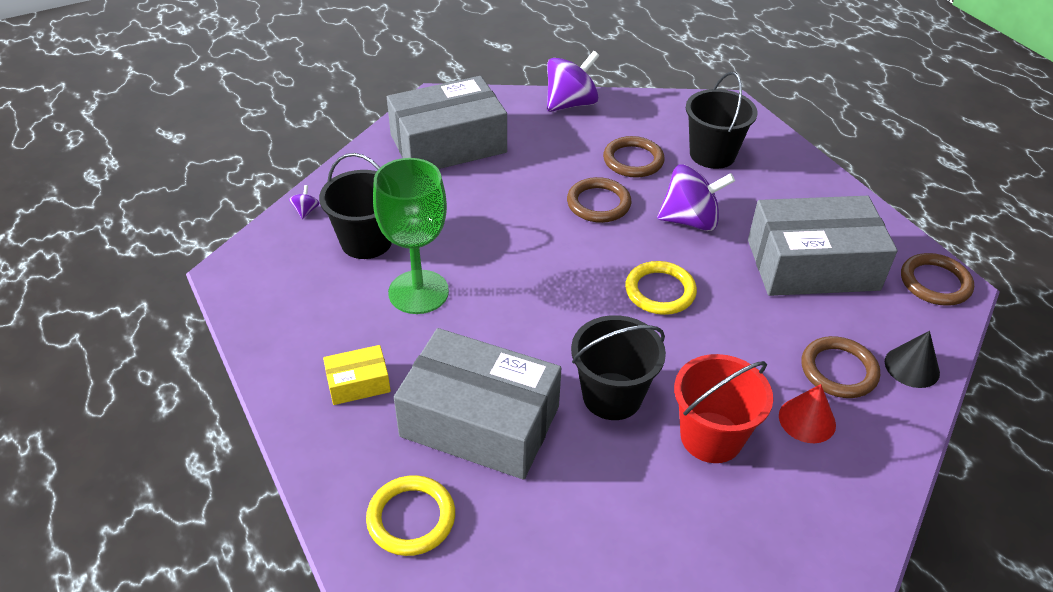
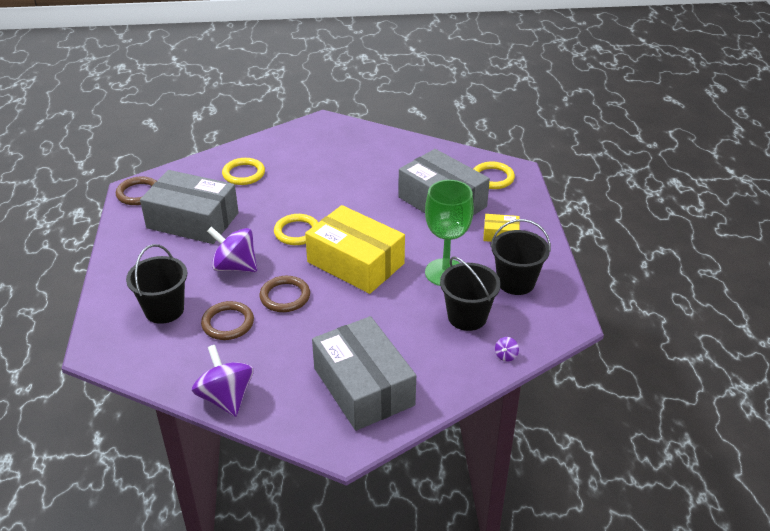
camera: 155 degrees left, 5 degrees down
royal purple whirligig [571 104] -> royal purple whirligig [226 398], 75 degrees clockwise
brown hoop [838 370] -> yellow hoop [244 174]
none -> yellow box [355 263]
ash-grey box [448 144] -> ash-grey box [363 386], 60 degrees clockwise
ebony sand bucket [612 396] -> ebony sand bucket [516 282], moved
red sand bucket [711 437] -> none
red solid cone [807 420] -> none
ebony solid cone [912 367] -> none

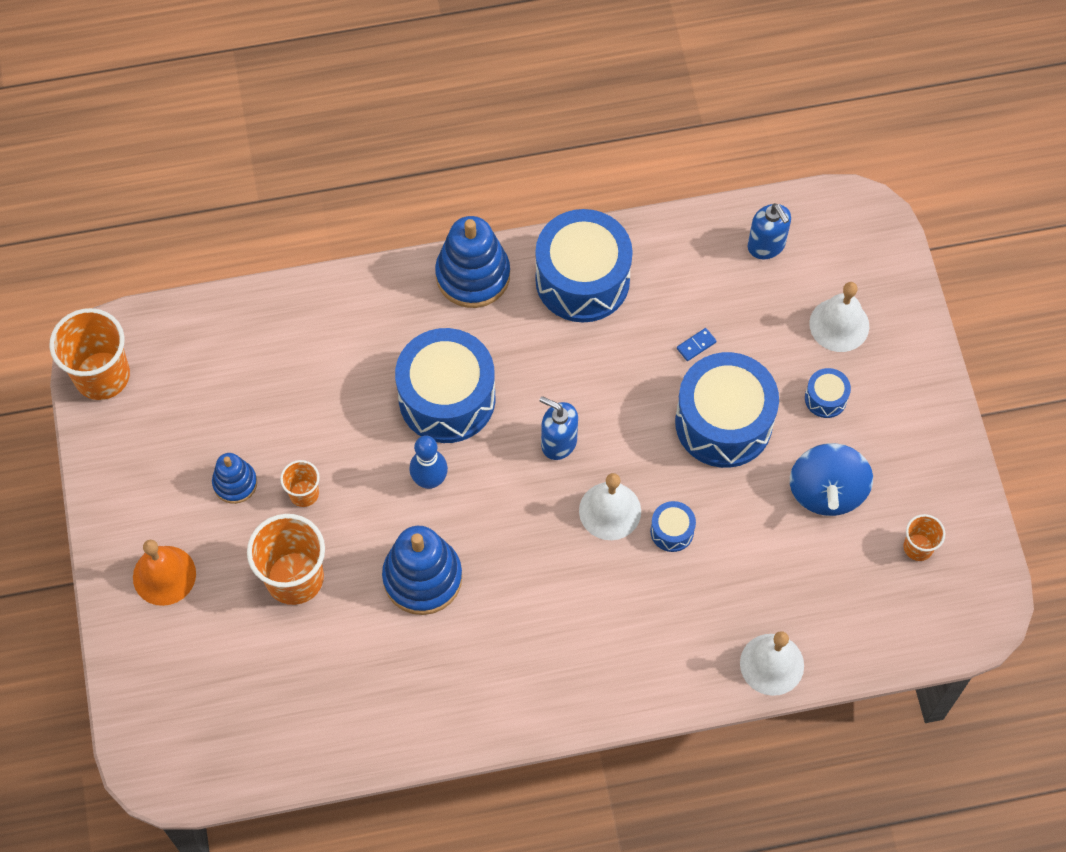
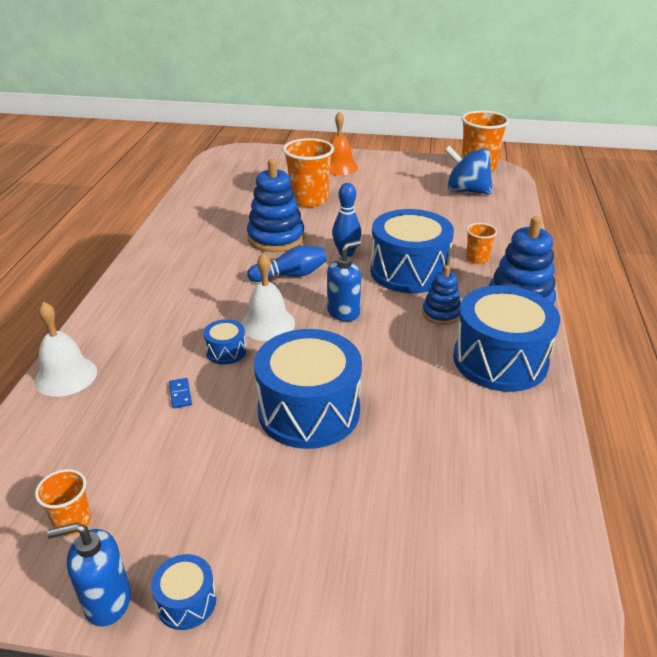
camera: 110 degrees right, 30 degrees down
cobalt soap pump [766 245] -> cobalt soap pump [107 601], moved
cobalt drum [825 398] -> cobalt drum [186 602], moved
cobalt domino piece [696 345] -> cobalt domino piece [180 394], moved
none -> cobalt bowling pin [290 275]
cobalt stacking rings [235 483] -> cobalt stacking rings [441 314], moved
cobalt whirligig [826 491] -> cobalt whirligig [466 191], moved
bright orange cup [304 493] -> bright orange cup [477 258], moved
white hand bell [839 324] -> none

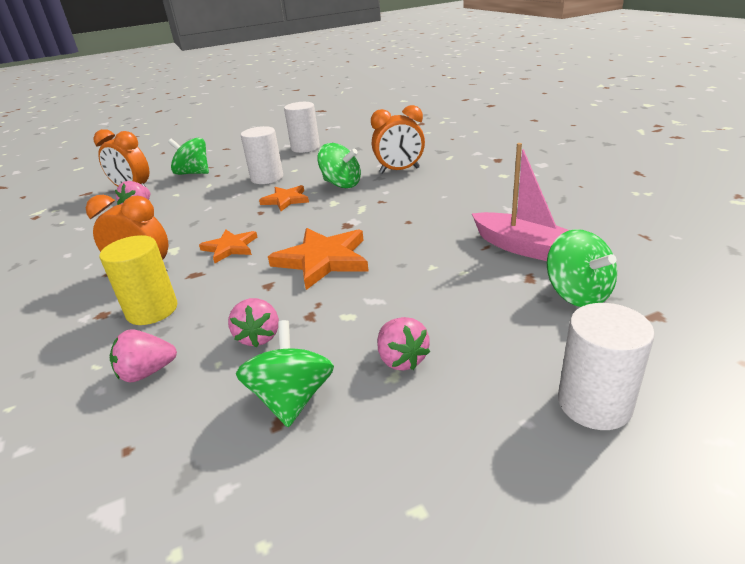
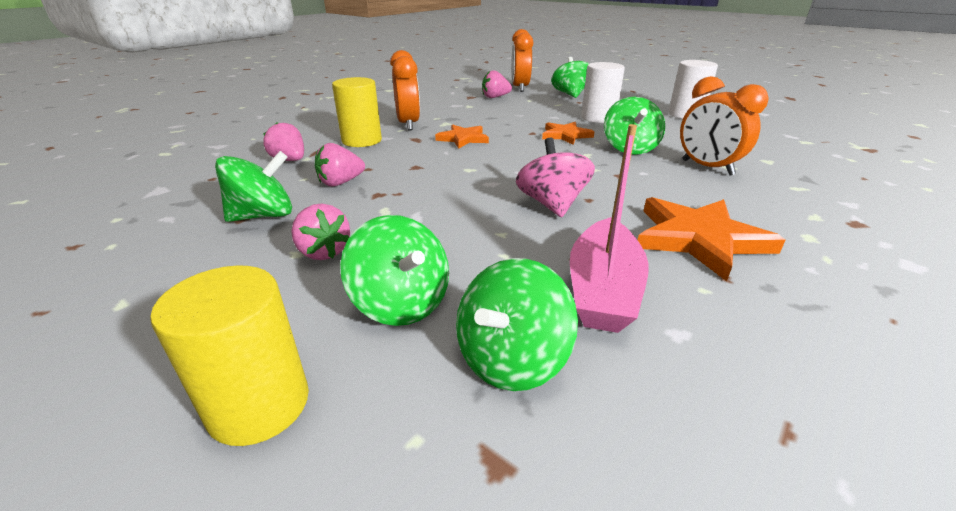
camera: 60 degrees right, 0 degrees up
white solid cylinder [594 404] -> yellow solid cylinder [259 405]
pink strawberry [401 359] -> pink strawberry [323 252], 75 degrees counterclockwise
none -> green whirligig [401 303]
none -> pink whirligig [552 204]
bright orange five-pointed star [323 260] -> bright orange five-pointed star [699 239], moved

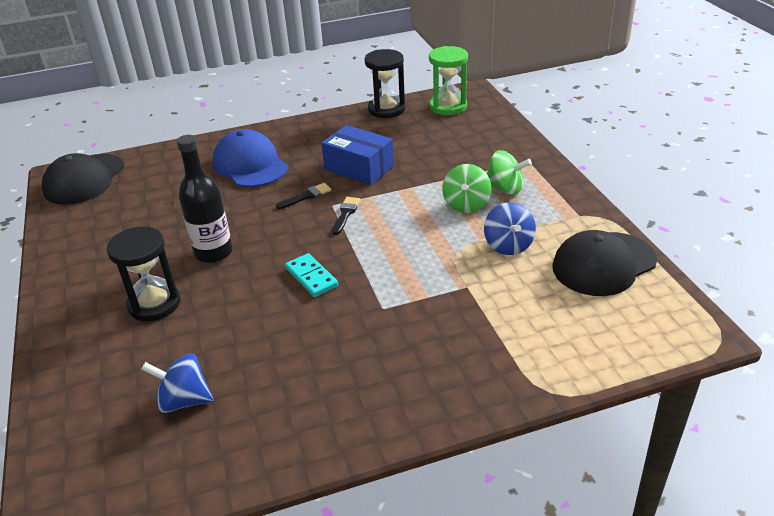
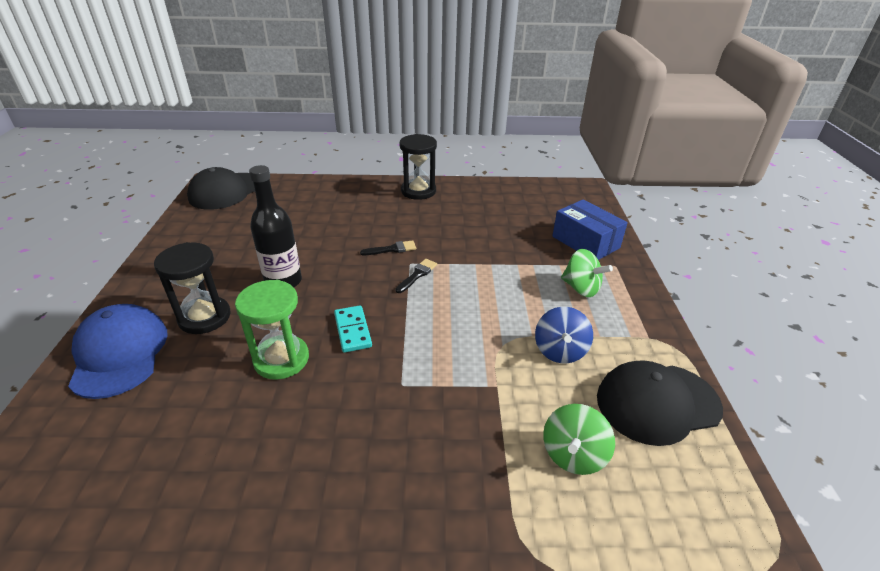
camera: 15 degrees right, 0 degrees up
cobalt cap [250 165] -> cobalt cap [119 353], moved
green sandglass [448 106] -> green sandglass [281 359], moved
ebony sandglass [386 109] -> ebony sandglass [418 191], moved
green whirligig [466 204] -> green whirligig [573 454], moved
cobalt box [359 168] -> cobalt box [585 242], moved
cobalt whirligig [184 400] -> none

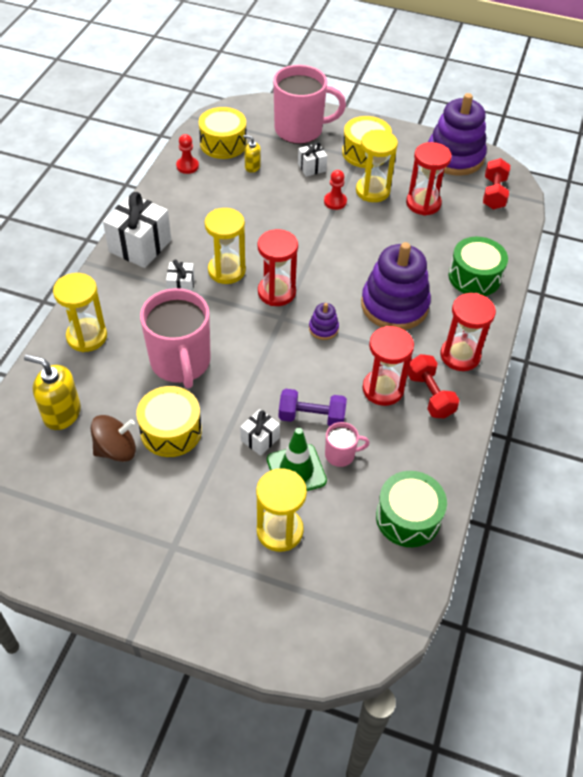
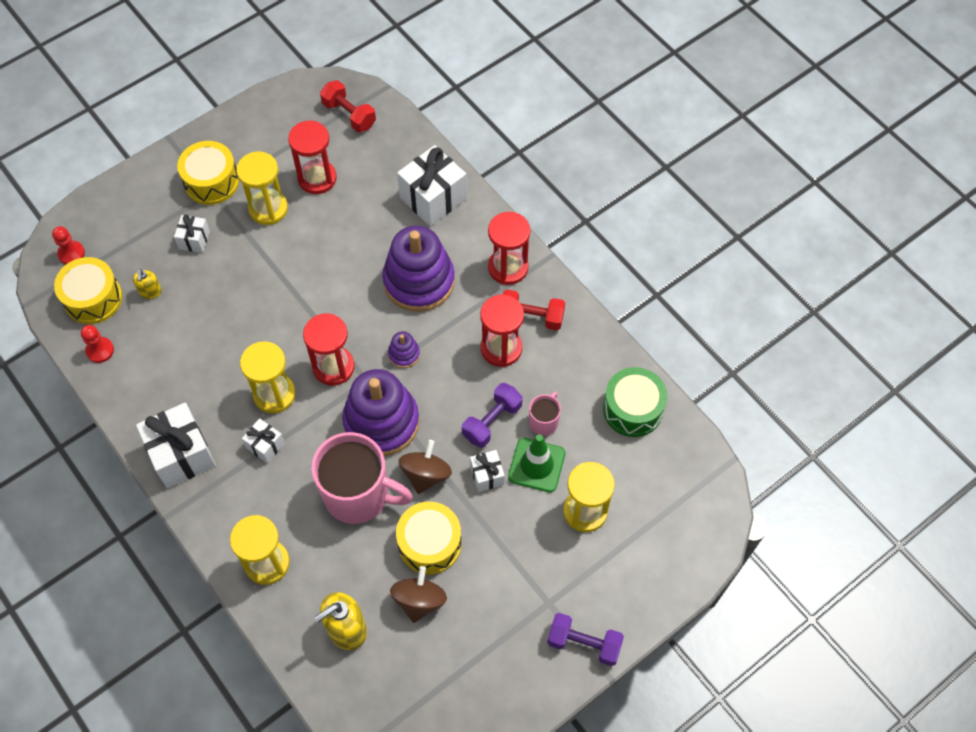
camera: 55 degrees left, 10 degrees up
red pawn [335 201] -> red pawn [71 253], moved
yellow soap pump [252 167] -> yellow soap pump [150 292], 60 degrees counterclockwise
royal purple stacking rings [454 157] -> royal purple stacking rings [381 422], moved
green drum [474 277] -> white wrapped gift [433 198]
none -> brown whirligig [426 474]
none -> royal purple hand weight [584 643]
pink coffee mug [300 130] -> none

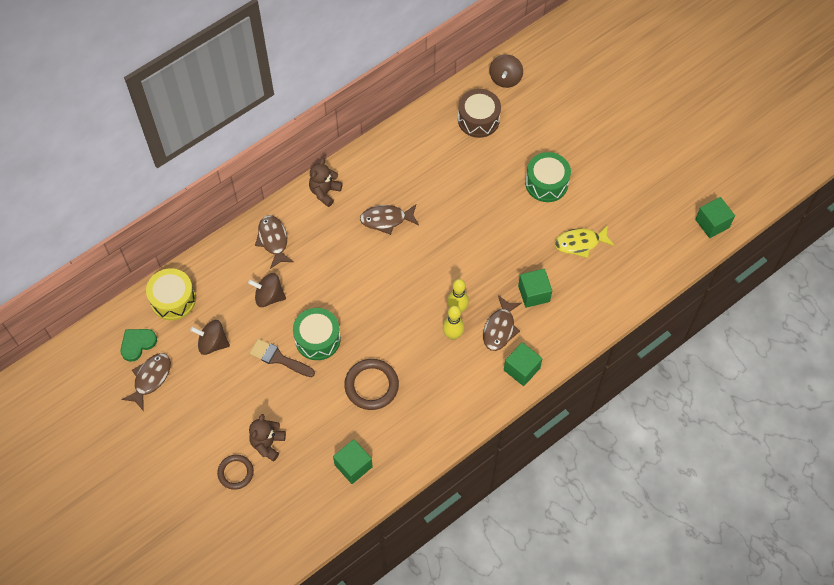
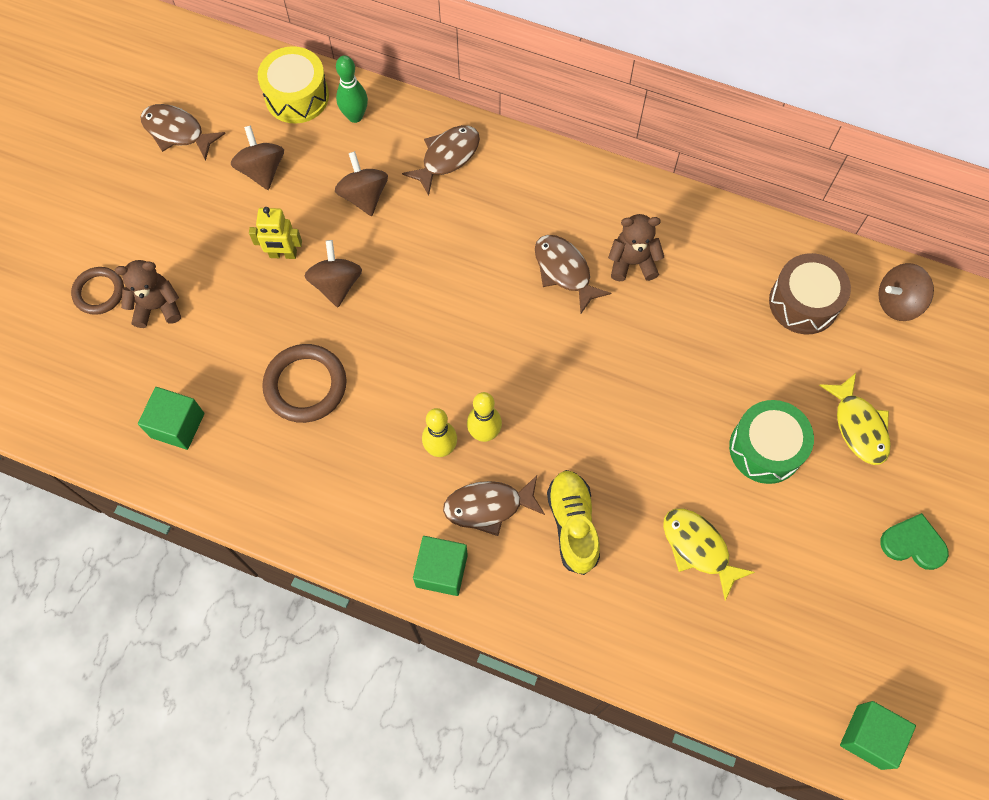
camera: 60 degrees right, 5 degrees up
brown toy fish [150 379] -> brown toy fish [177 132], 150 degrees counterclockwise
brown paintbrush [278 358] -> yellow robot figure [283 254]
green drum [317 339] -> brown whirligig [336 284]
none -> green bowling pin [355 116]
green solid cube [534 293] -> yellow lace-up shoe [573 524]
brown teddy [325 192] -> brown teddy [632 262], moved
none -> yellow toy fish [858 426]
green love heart [137 344] -> green love heart [913 543], moved

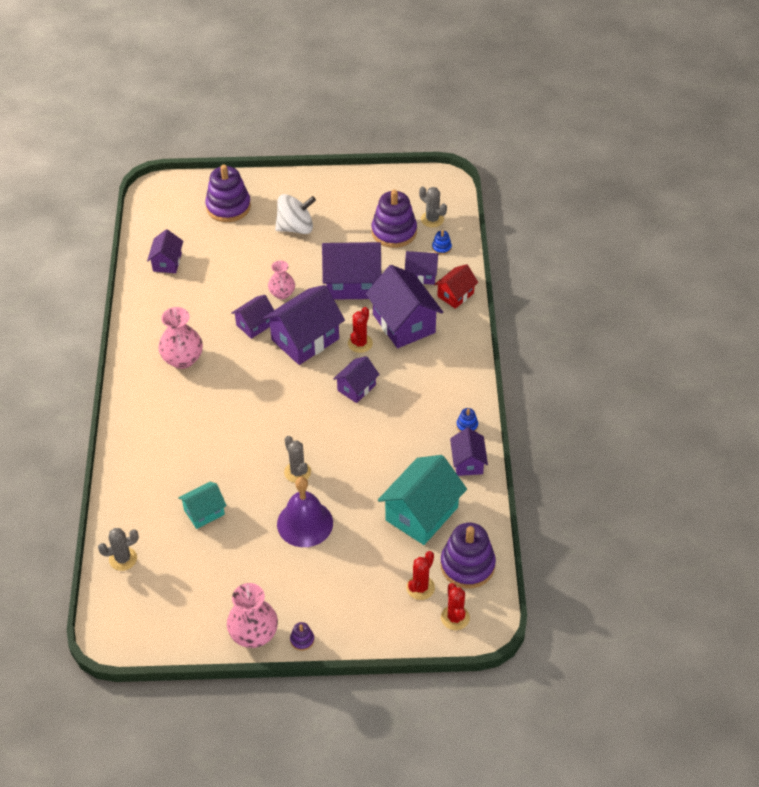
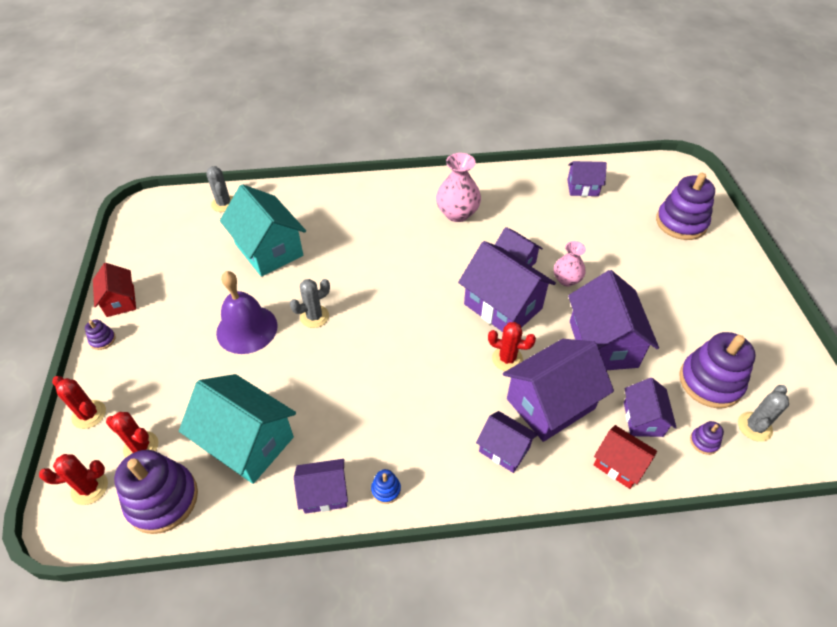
camera: 85 degrees right, 0 degrees up
none -> red prickly plant [89 414]
pink vase [254 634] -> red cottage [120 301]
teal cottage [204 512] -> teal cottage [269 250], x1.79
royal purple cottage [356 388] -> royal purple cottage [504 449], moved
cobalt stacking rings [441 247] -> royal purple stacking rings [704 442]
white whirligig [295 227] -> none

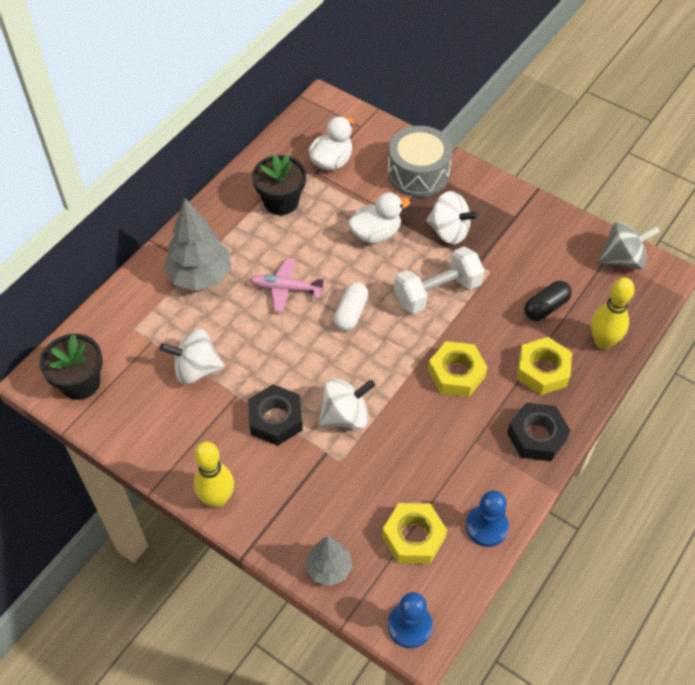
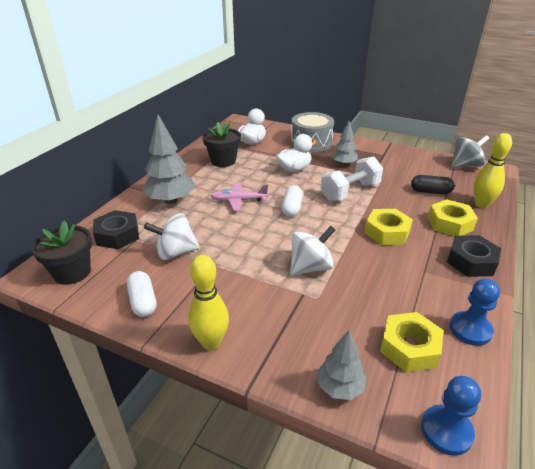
camera: 10 degrees left, 20 degrees down
ebony hex nut [275 419] -> ebony hex nut [117 235], moved
none -> white capsule [143 301]
white whirligig [449 231] -> ash-grey toy tree [344 164]
ebony capsule [546 307] -> ebony capsule [430 192], 60 degrees clockwise

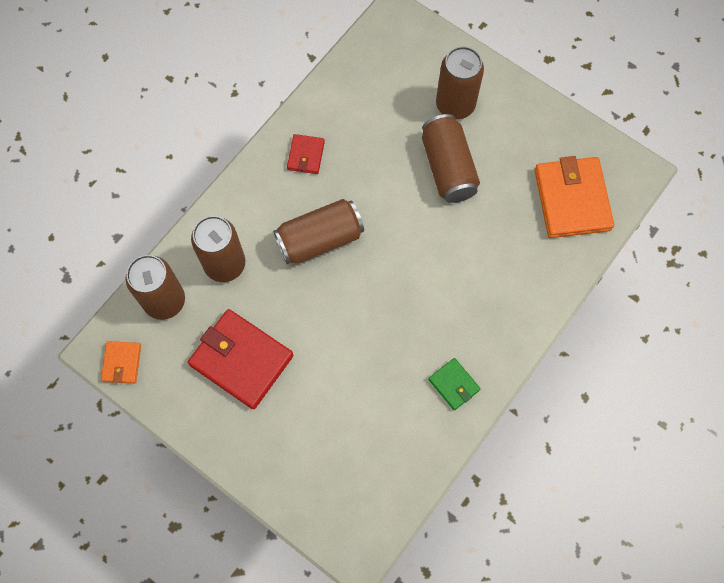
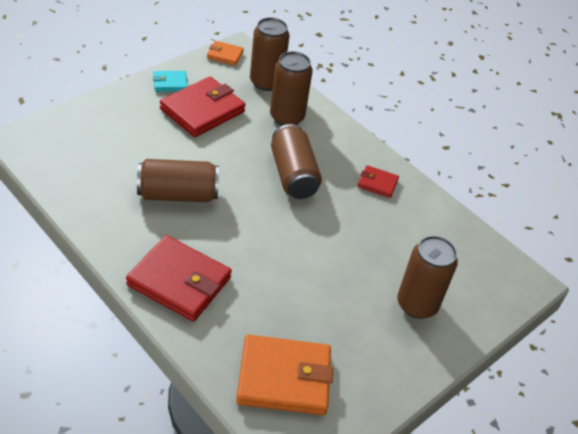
camera: 95 degrees right, 25 degrees down
none -> red card wallet [179 281]
brown tin [448 168] -> brown tin [178 194], moved
none -> teal card wallet [170 83]
green card wallet [454 385] -> none

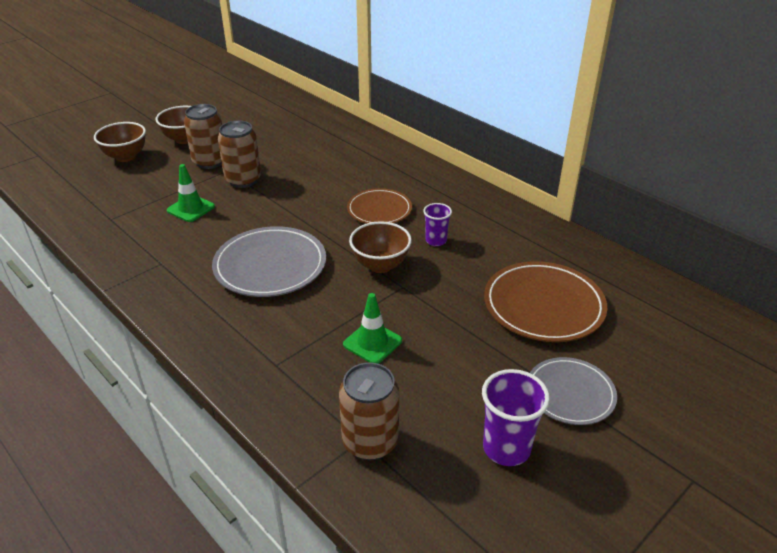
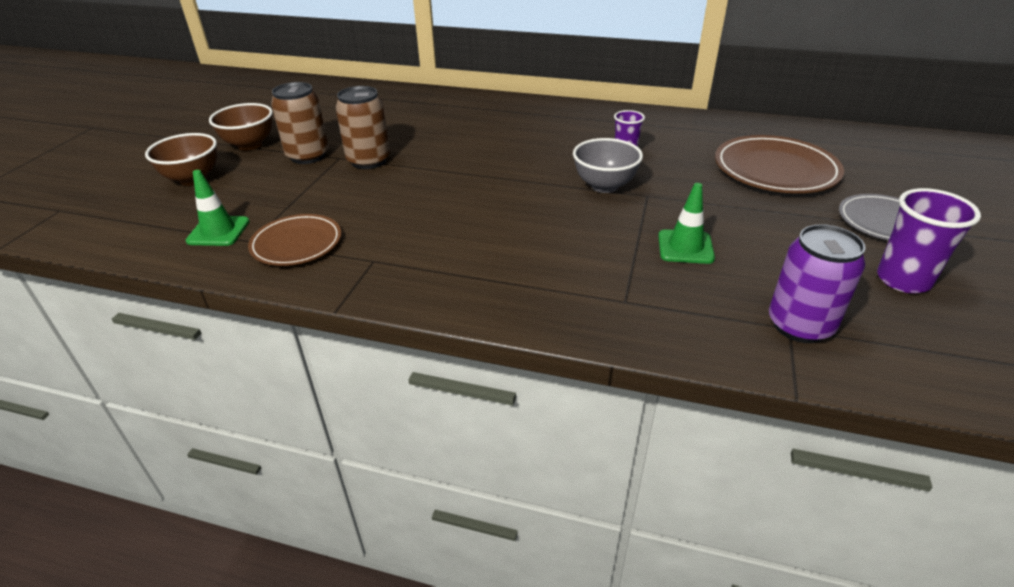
camera: 30 degrees left, 0 degrees up
green road cone [191 208] -> green road cone [218 231], moved
brown dinner plate [379 210] -> brown dinner plate [296 243], moved
brown deep dish [380 265] -> ash-grey deep dish [604 186]
brown tin [370 442] -> royal purple tin [799 325]
ash-grey dinner plate [270 266] -> none

